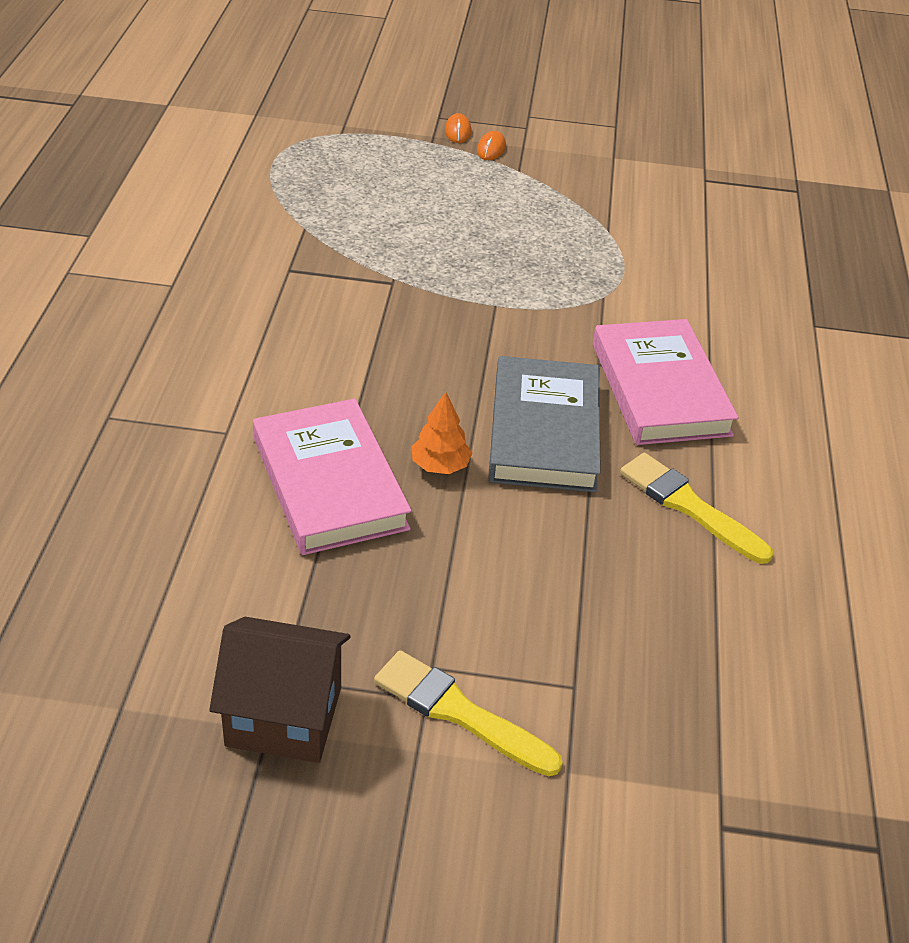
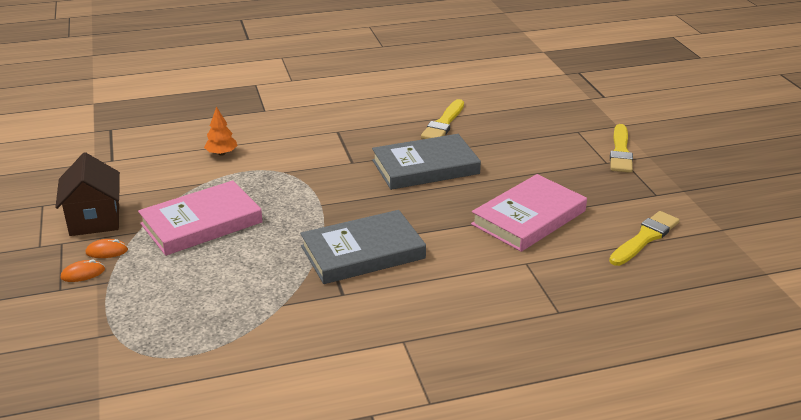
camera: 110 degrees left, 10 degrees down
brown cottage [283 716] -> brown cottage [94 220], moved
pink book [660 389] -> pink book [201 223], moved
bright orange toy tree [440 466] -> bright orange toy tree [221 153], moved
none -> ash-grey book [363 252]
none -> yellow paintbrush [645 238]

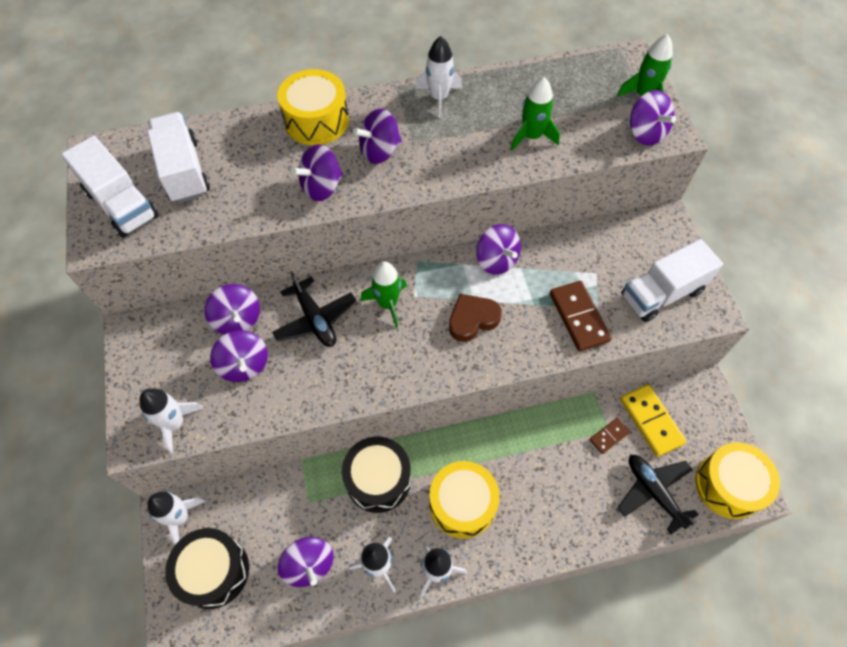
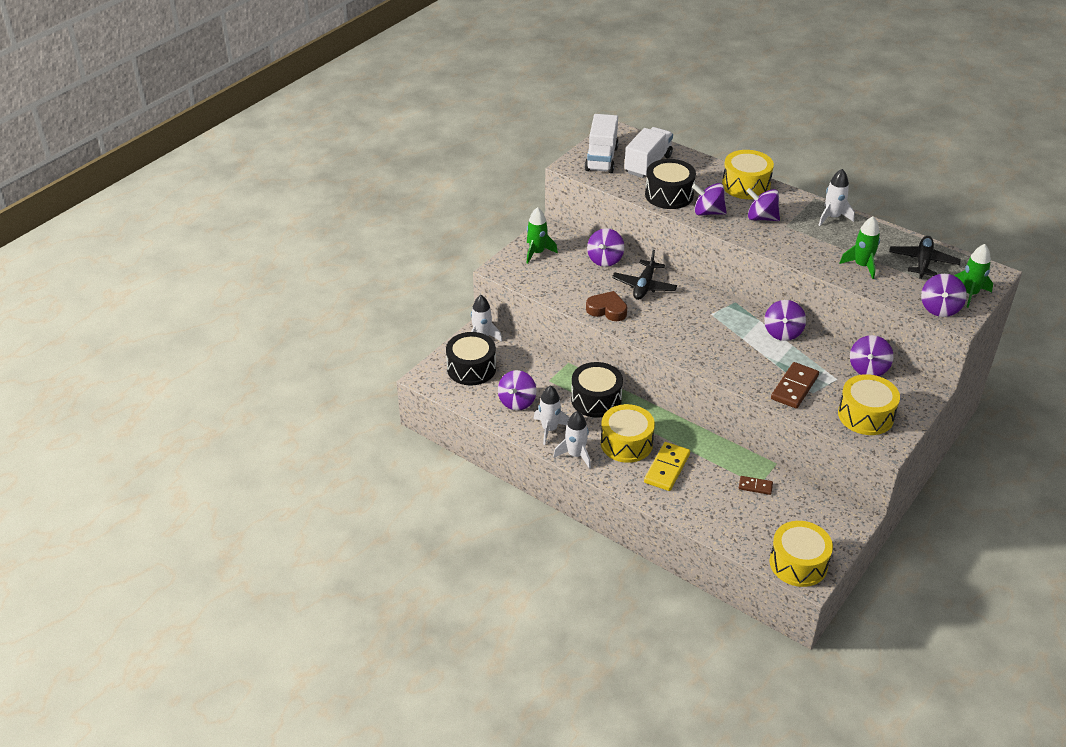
camera: 50 degrees right, 20 degrees down
green spaceship [387 304] -> green spaceship [537 252], moved
brown love heart [472 319] -> brown love heart [607 310], moved
yellow domino piece [651 421] -> yellow domino piece [667 468], moved
none -> ebony drum [669 195]
white truck [662 293] -> yellow drum [865 415]
royal purple whirligig [244 365] -> royal purple whirligig [868 369], moved
ebony toy plane [653 492] -> ebony toy plane [923 262], moved
white spaceship [175 423] -> none

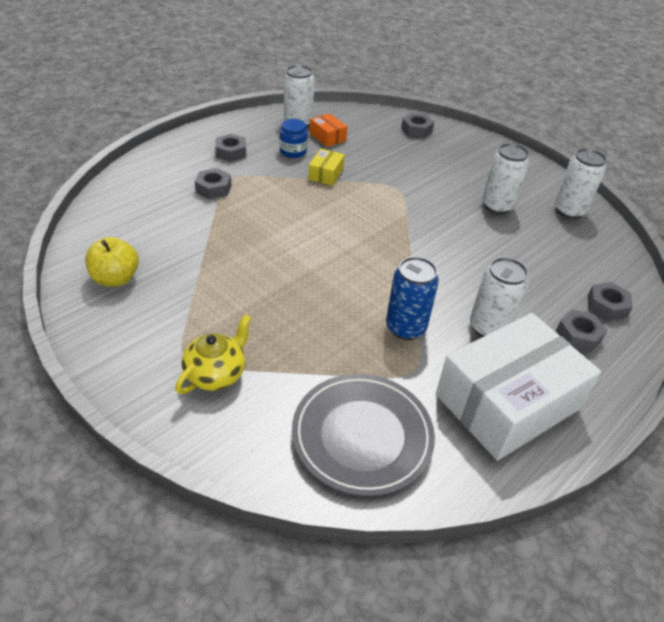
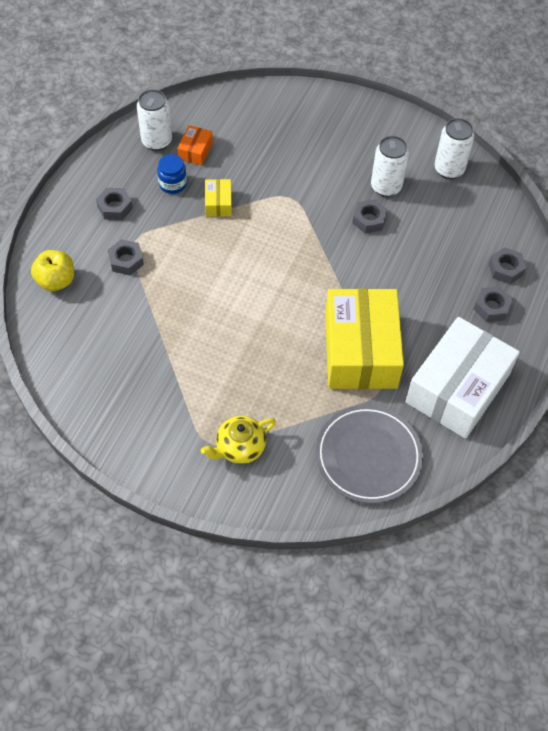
camera: 20 degrees left, 15 degrees up
yellow toy apple [116 278] -> yellow toy apple [56 281], moved
bright orange box [327 137] -> bright orange box [195 151], 75 degrees clockwise
yellow china teapot [216 373] -> yellow china teapot [239 447], 135 degrees counterclockwise
cobalt tin [405 328] -> yellow box [360 350]
ash-grey hex nut [416 130] -> ash-grey hex nut [369 220], moved
white tin [488 327] -> none

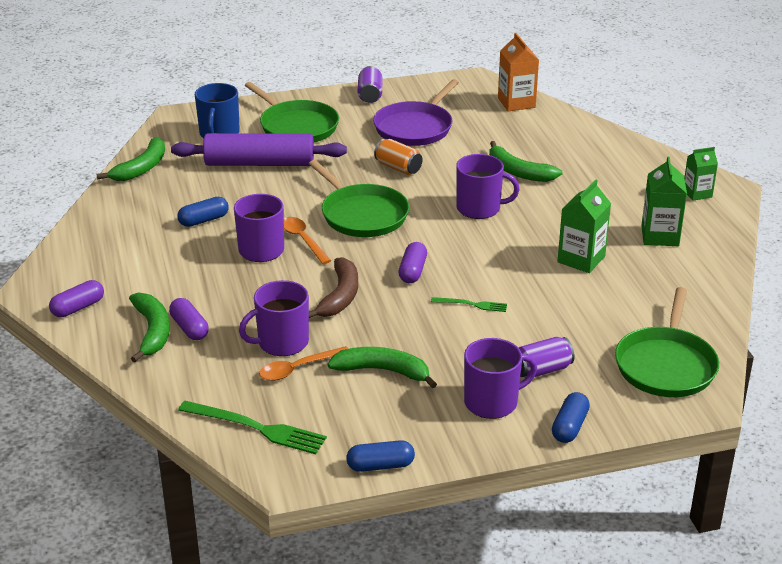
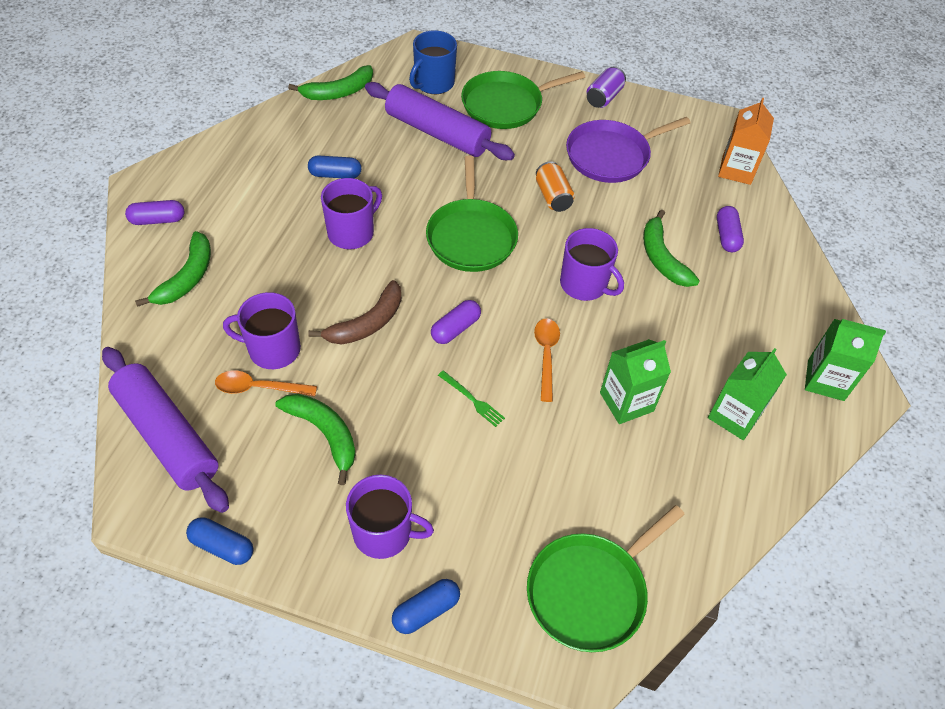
camera: 30 degrees right, 20 degrees up
green dinner fork [256 428] -> royal purple pastry roller [167 436]
green pan [296 126] -> green pan [506 105], 75 degrees clockwise
bright orange tablespoon [303 240] -> bright orange tablespoon [546 355], moved
royal purple capsule [189 328] -> royal purple capsule [726 236], moved
green milk carton [697 193] -> green milk carton [825 380], x1.51
royal purple tin [542 370] -> none

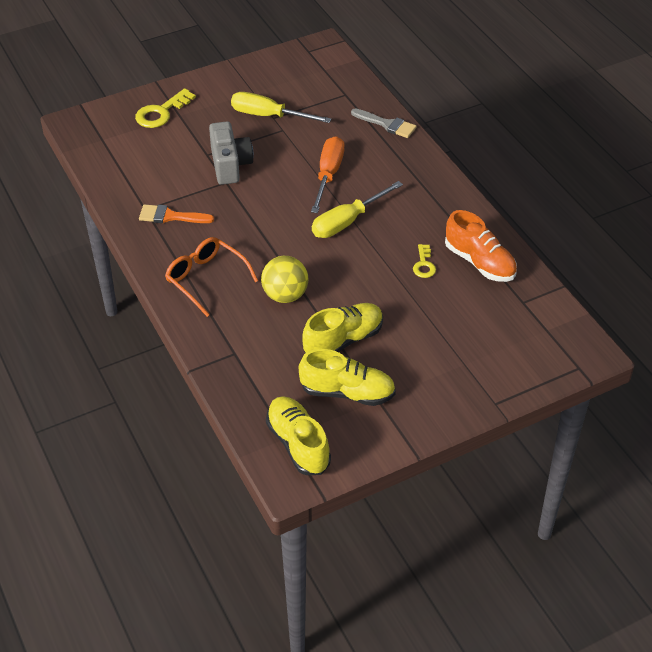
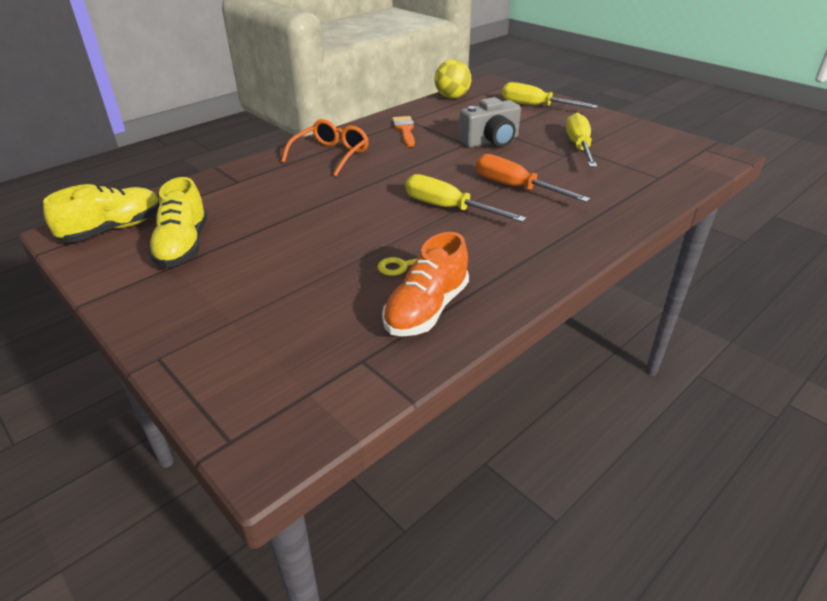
camera: 75 degrees right, 10 degrees down
yellow play ball [285 295] -> yellow play ball [452 97], moved
bright orange flat screwdriver [328 175] -> bright orange flat screwdriver [515 187], 135 degrees counterclockwise
yellow key [161 112] -> yellow flat screwdriver [535 106]
yellow lace-up shoe [343 340] -> none
ash-grey paintbrush [387 124] -> none

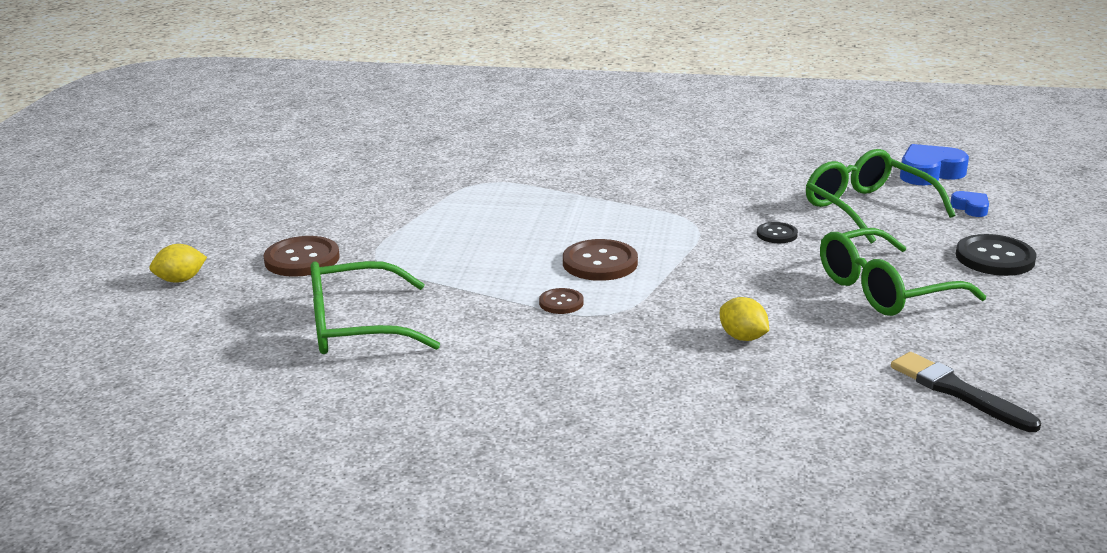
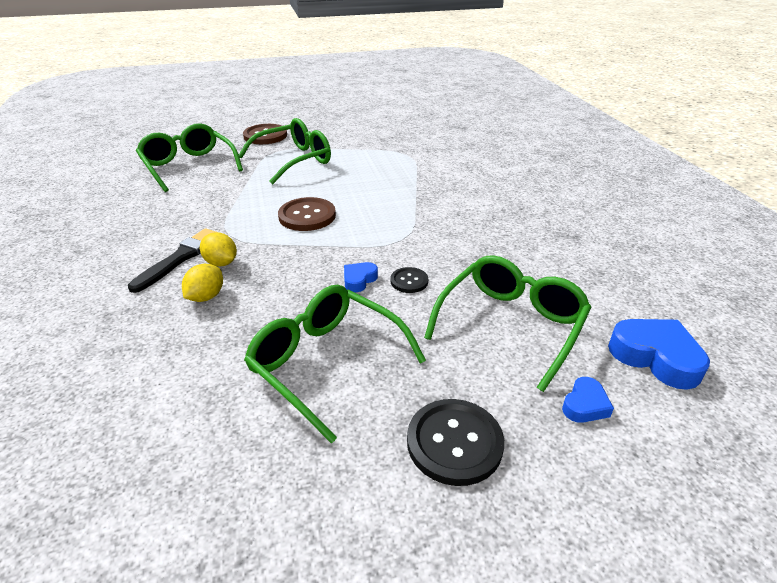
camera: 65 degrees right, 10 degrees up
ebony paintbrush [958 392] -> ebony paintbrush [180 258], moved
yellow toy lemon [180 280] -> yellow toy lemon [221 263], moved
none -> green spectacles [294 160]
none -> cobalt love heart [359 280]
brown sewing button [561 303] -> none

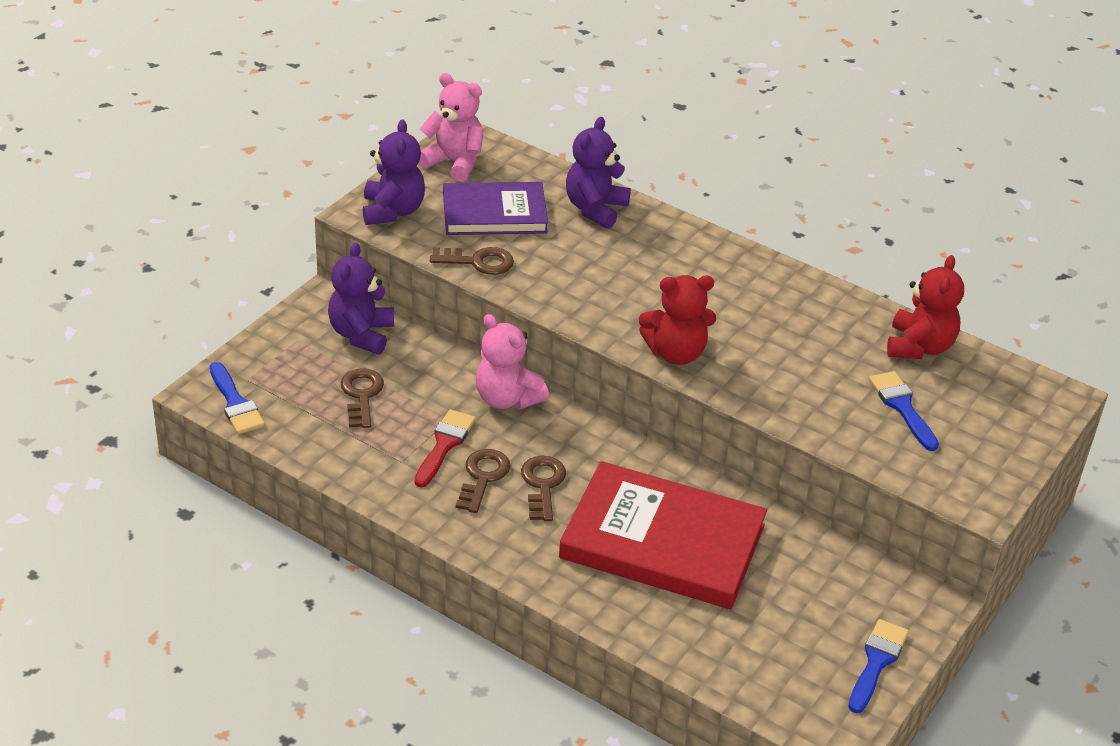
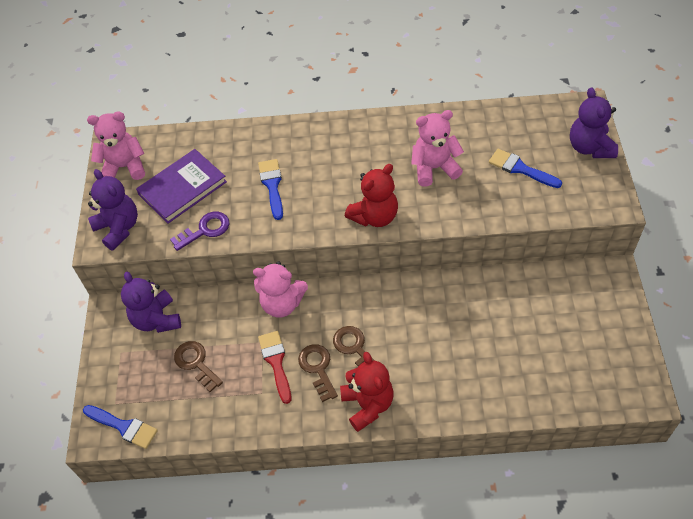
camera: 30 degrees left, 15 degrees up
brown key [478 262] -> royal purple key [205 230]
cobalt paintbrush [876 662] -> cobalt paintbrush [272 185], moved
red teddy [919 347] -> red teddy [368 405], moved
none -> pink teddy [434 168]
royal purple teddy [595 209] -> royal purple teddy [590 147], moved
red book [662 542] -> none

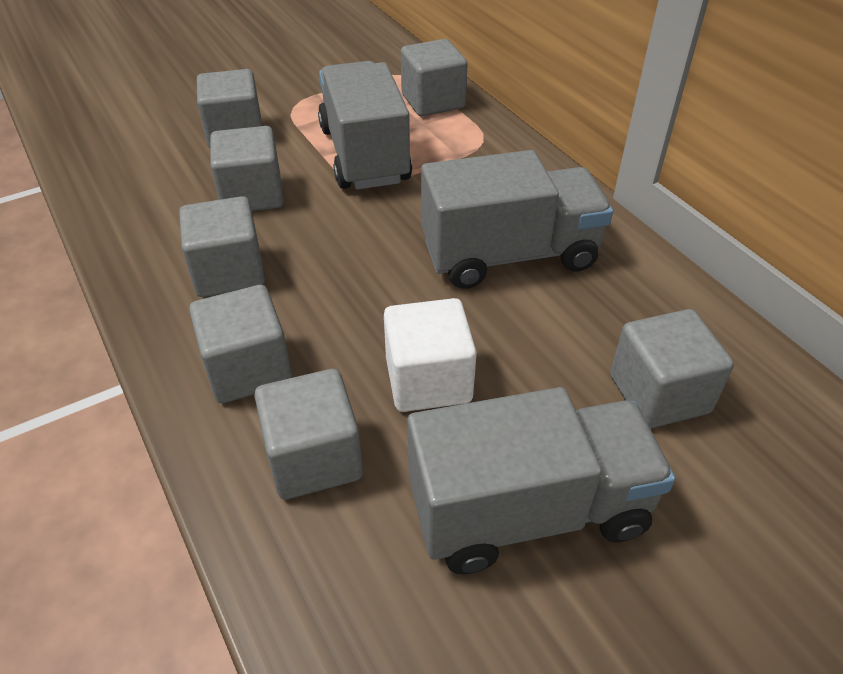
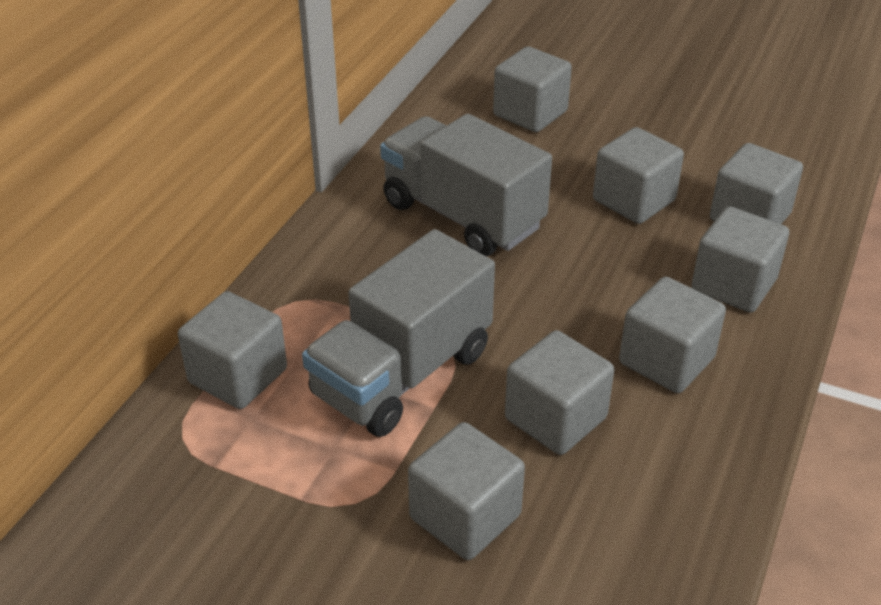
camera: 125 degrees left, 5 degrees down
white solid cube [428 380] -> ash-grey solid cube [634 200]
ash-grey truck [528 510] -> none

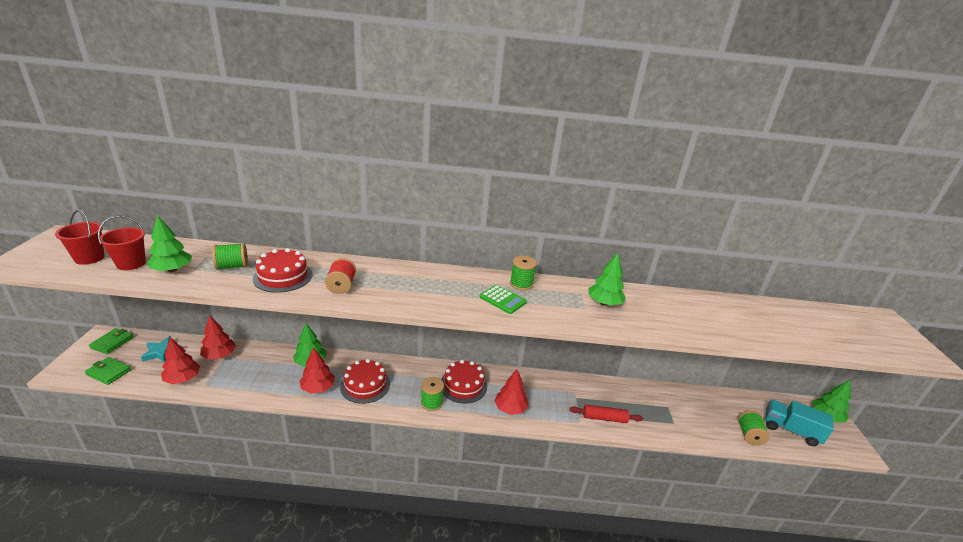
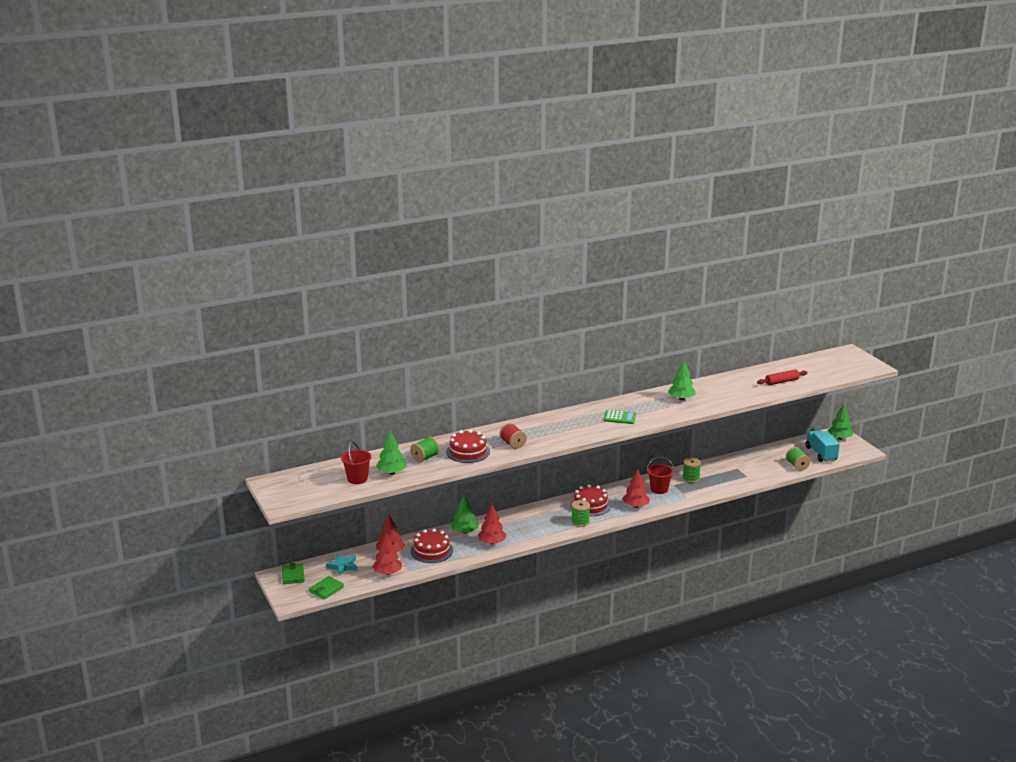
camera: 25 degrees left, 5 degrees down
green card wallet [109 372] -> green card wallet [326 589], 45 degrees counterclockwise
red gateau [365 385] -> red gateau [431 551], moved
red sand bucket [89 258] -> red sand bucket [659 489], moved
green reel of thread [521 284] -> green reel of thread [691 478], moved
red pastry roller [604 418] -> red pastry roller [781 382], moved
teal truck [790 430] -> teal truck [821 454], 75 degrees clockwise

